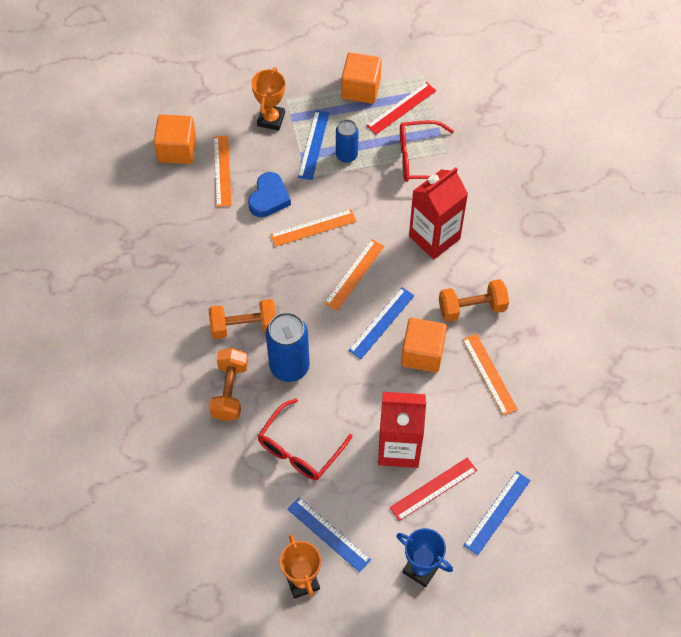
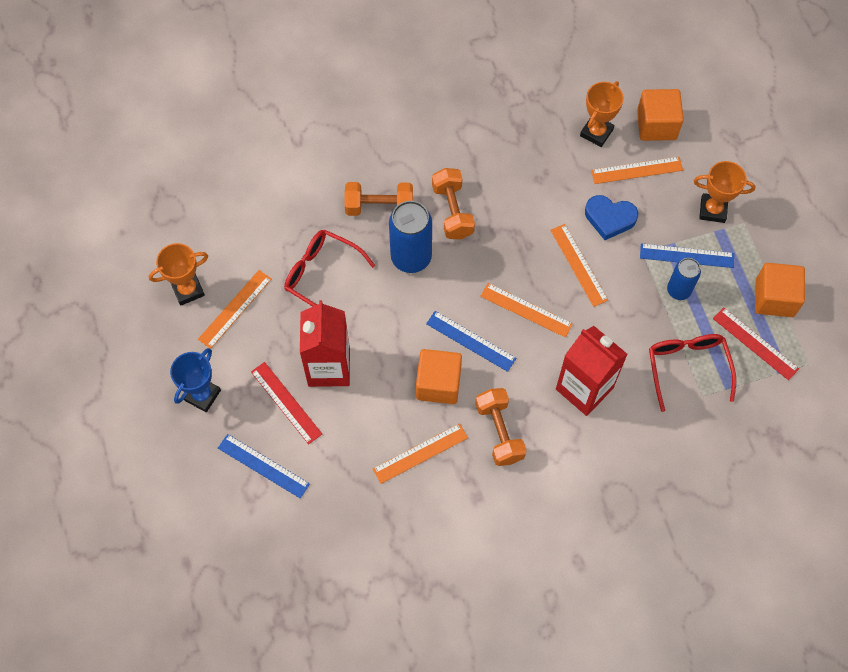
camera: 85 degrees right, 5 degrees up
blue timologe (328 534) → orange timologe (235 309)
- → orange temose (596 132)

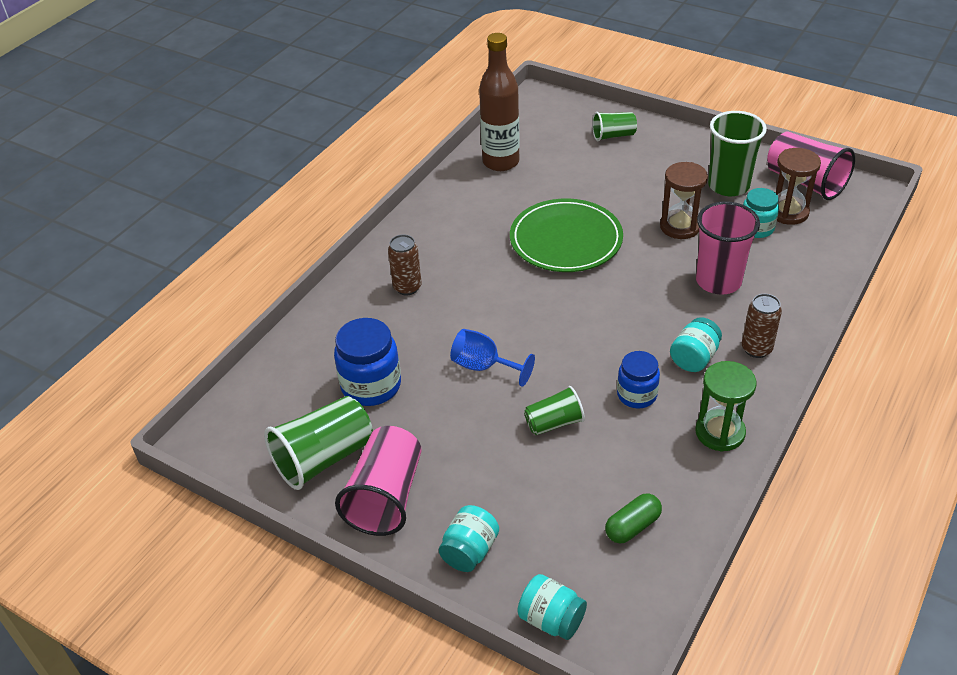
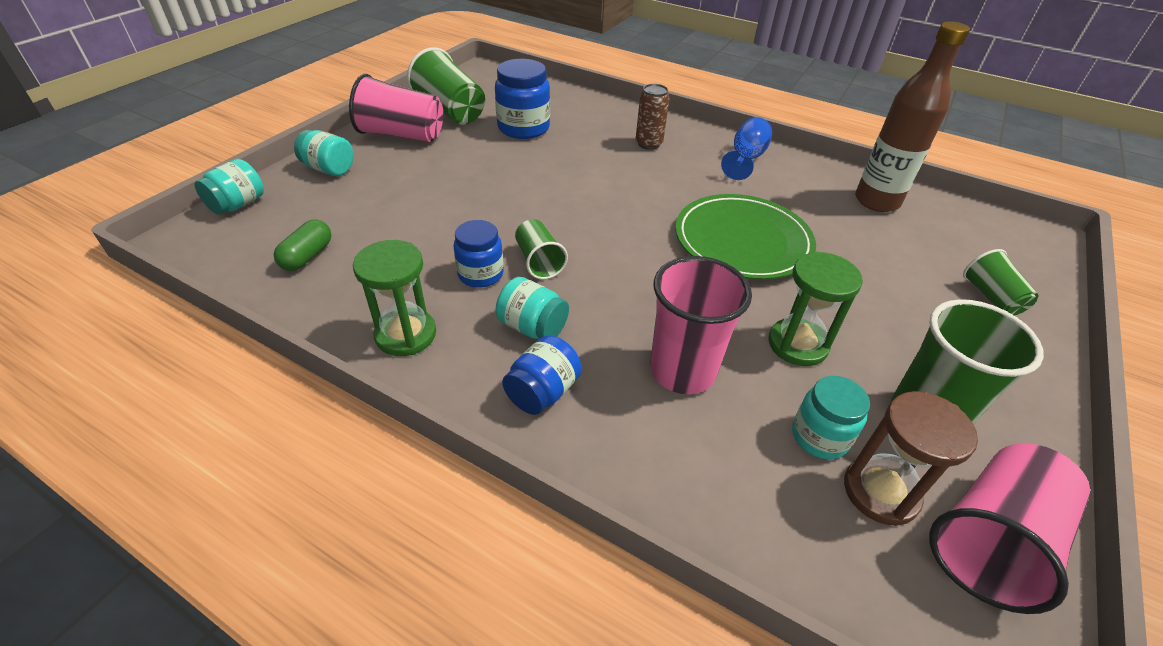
camera: 85 degrees right, 0 degrees up
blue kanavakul (484 366) → blue kanavakul (745 159), moved
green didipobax (554 423) → green didipobax (539 261), moved
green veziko (632 526) → green veziko (307 256), 60 degrees clockwise
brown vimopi (680 226) → green vimopi (797 344)
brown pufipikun (756 349) → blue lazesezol (542 392)

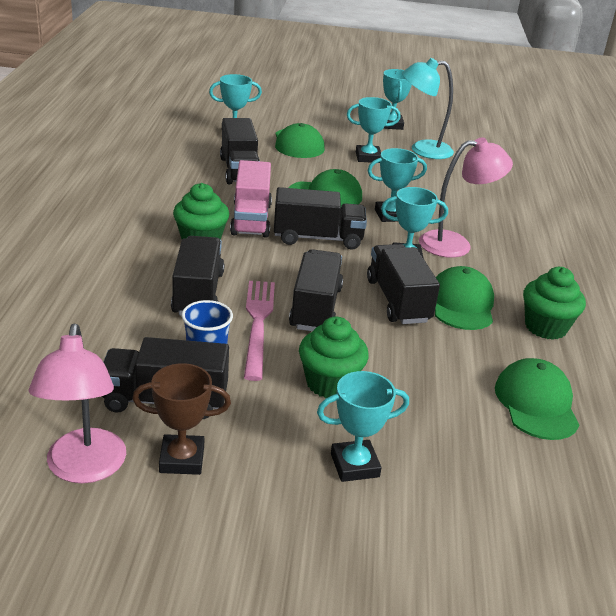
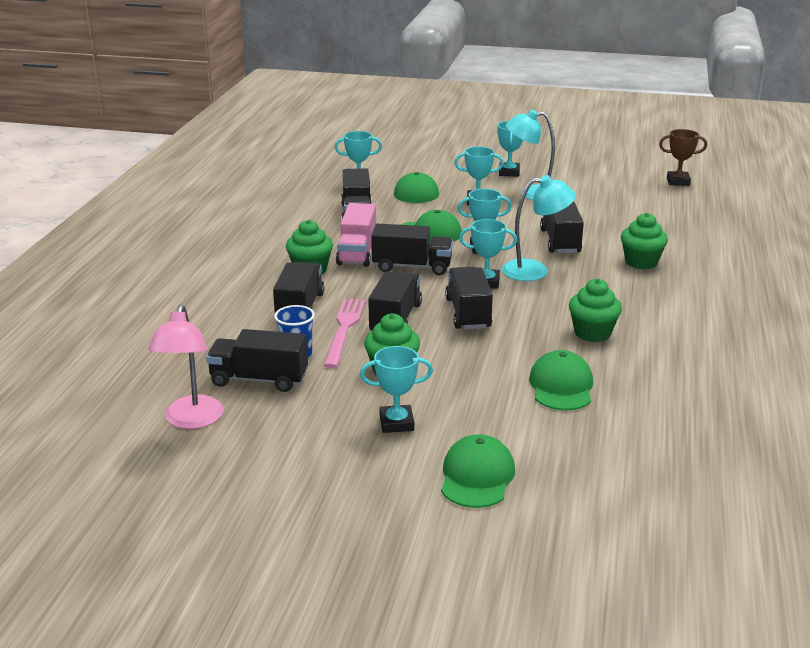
camera: 10 degrees right, 5 degrees down
brown temose (182 459) → brown temose (678 181), moved
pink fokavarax (455 244) → turquoise fokavarax (535 270)
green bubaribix (461 304) → green bubaribix (477 476), moved
- → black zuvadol (560 241)
- → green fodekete (641 262)

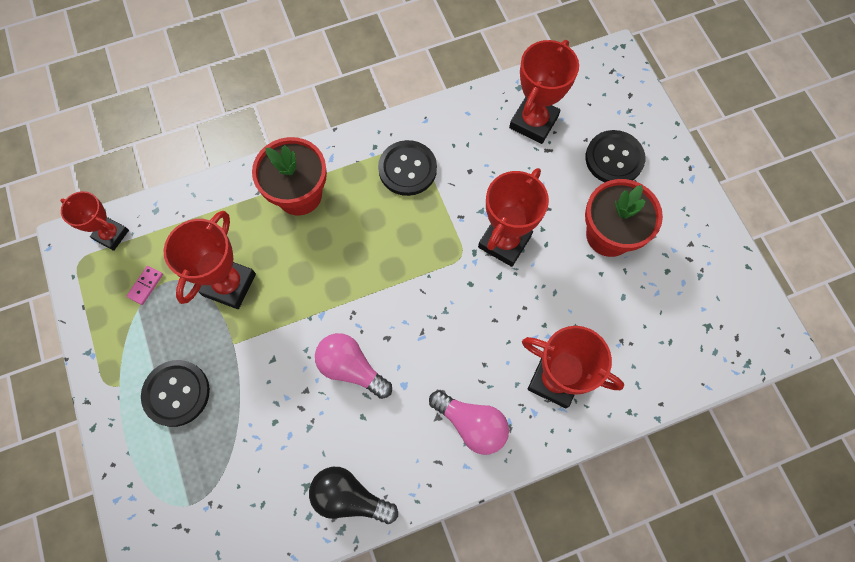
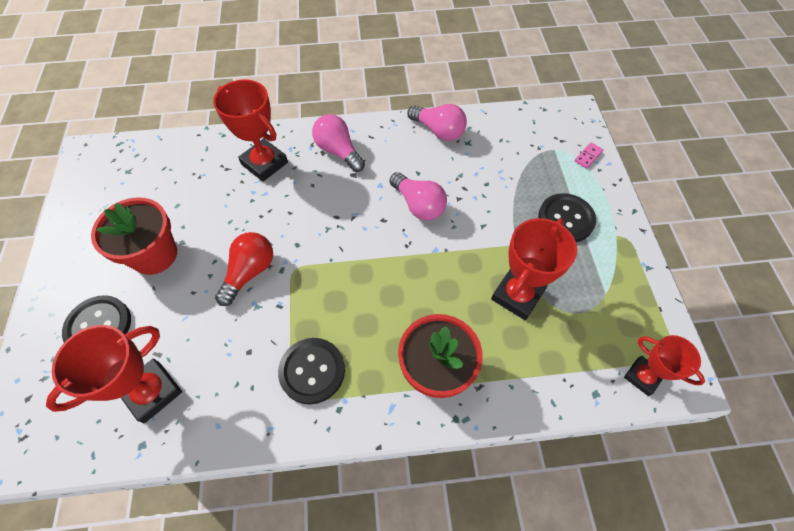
camera: 165 degrees left, 10 degrees down
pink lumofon (146 286) → pink lumofon (588 156), moved
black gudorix (349 497) → pink gudorix (438 131)
red temose (504 241) → red gudorix (250 272)

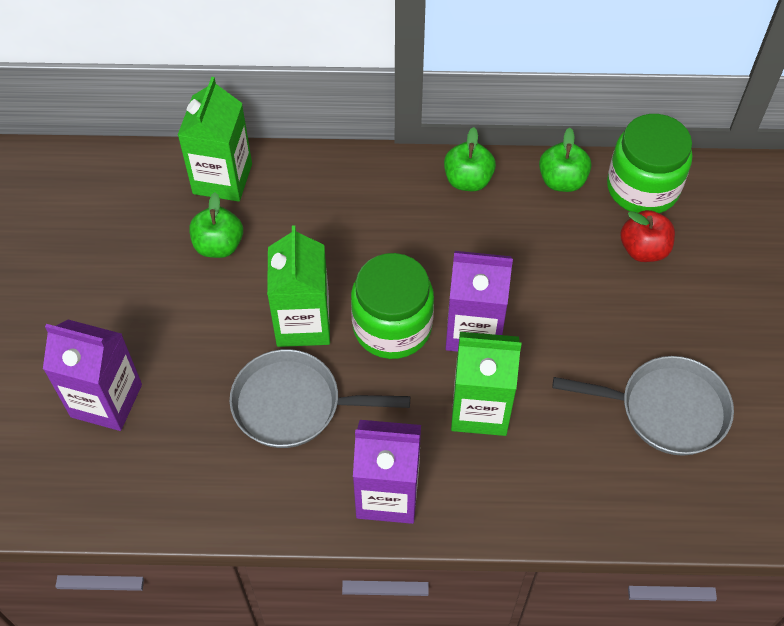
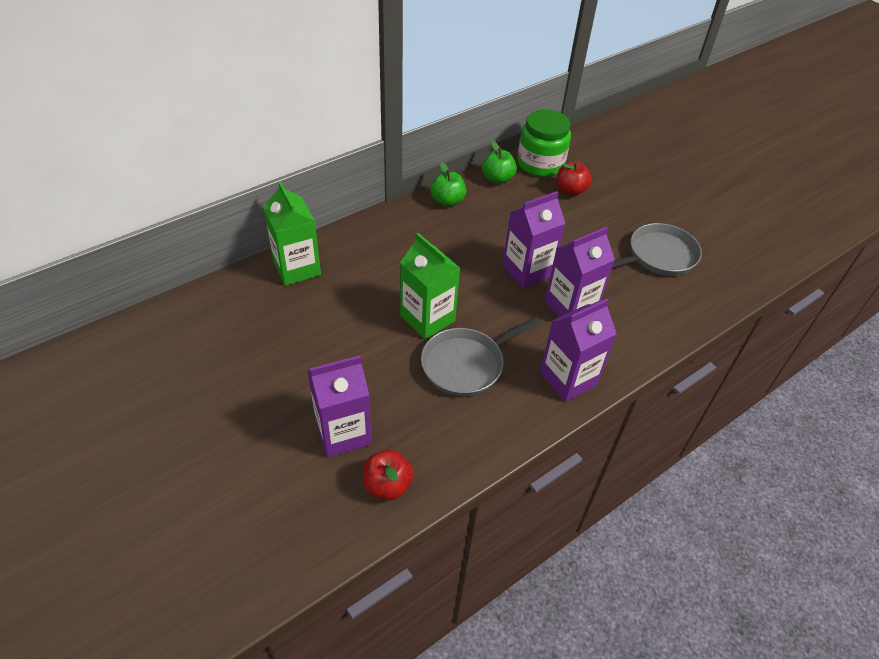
camera: 40 degrees left, 10 degrees down
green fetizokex (219 245) → -
green lazesezol (392 326) → -
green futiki (480 409) → purple futiki (570 307)
- → red fetizokex (387 485)

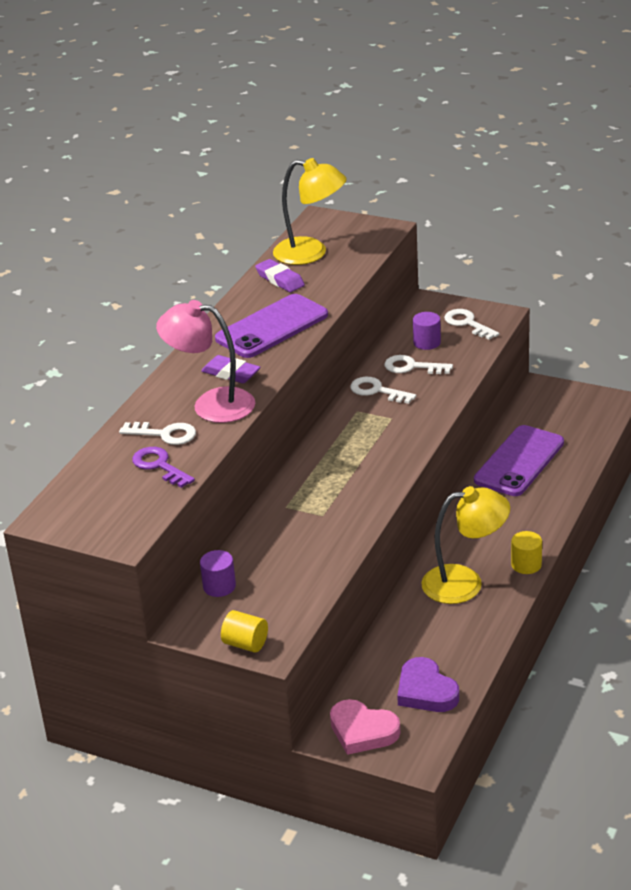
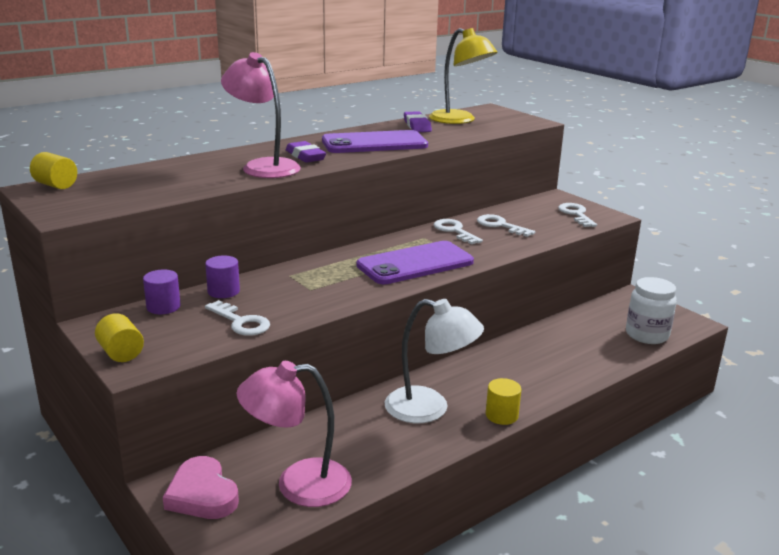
camera: 25 degrees right, 10 degrees down
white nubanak (164 434) → white nubanak (241 322), moved
purple nubanak (159 466) → -
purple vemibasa (426 691) → pink fokavarax (298 484)
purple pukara (427 342) → purple pukara (223 291), moved
yellow fokavarax (465 583) → white fokavarax (429 408)
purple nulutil (519 461) → purple nulutil (415 264), moved
- → yellow pukara (56 185)
- → white lazesezol (647 335)

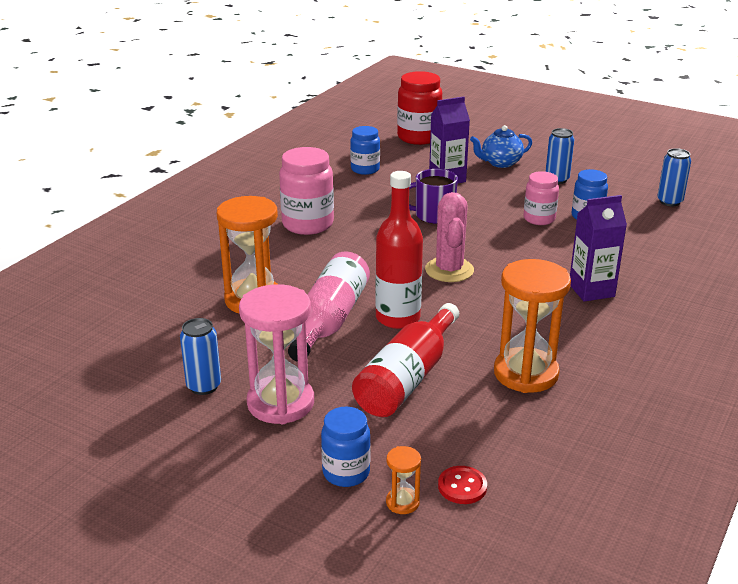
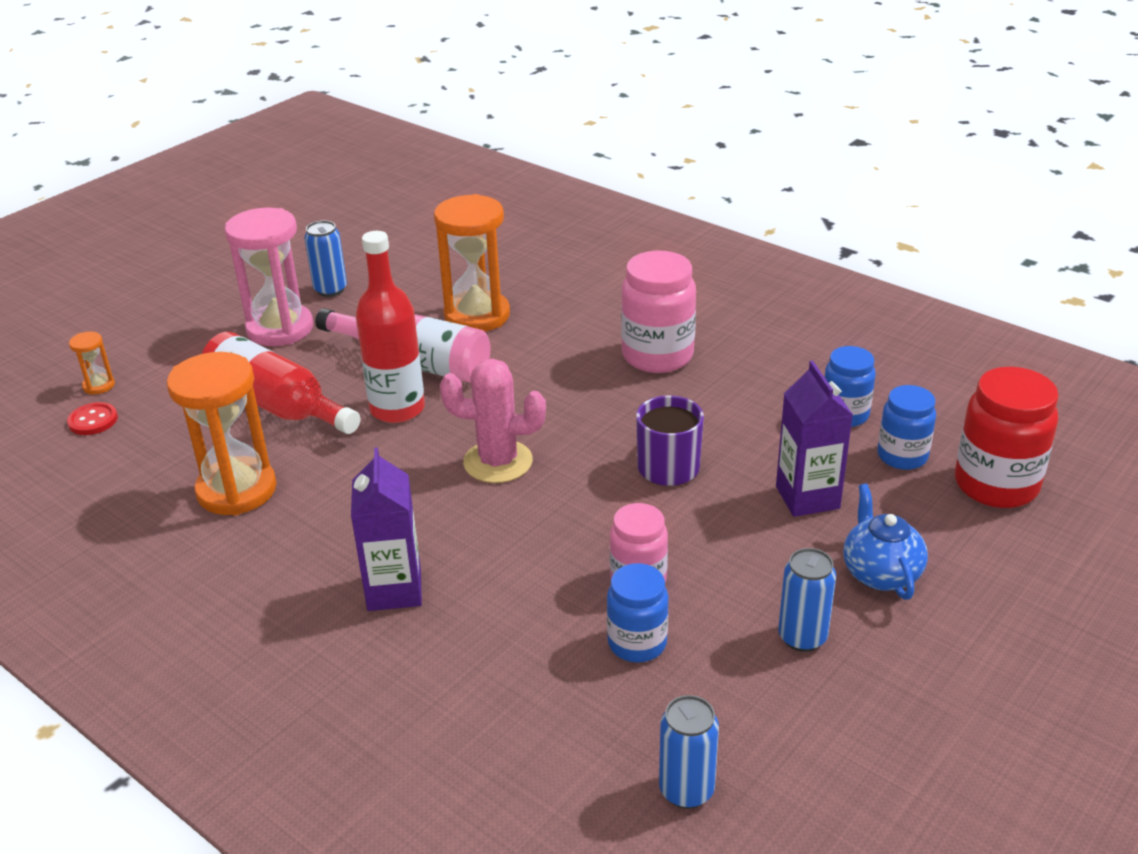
camera: 100 degrees right, 5 degrees up
blue lazesezol (346 473) → blue lazesezol (902 456), moved

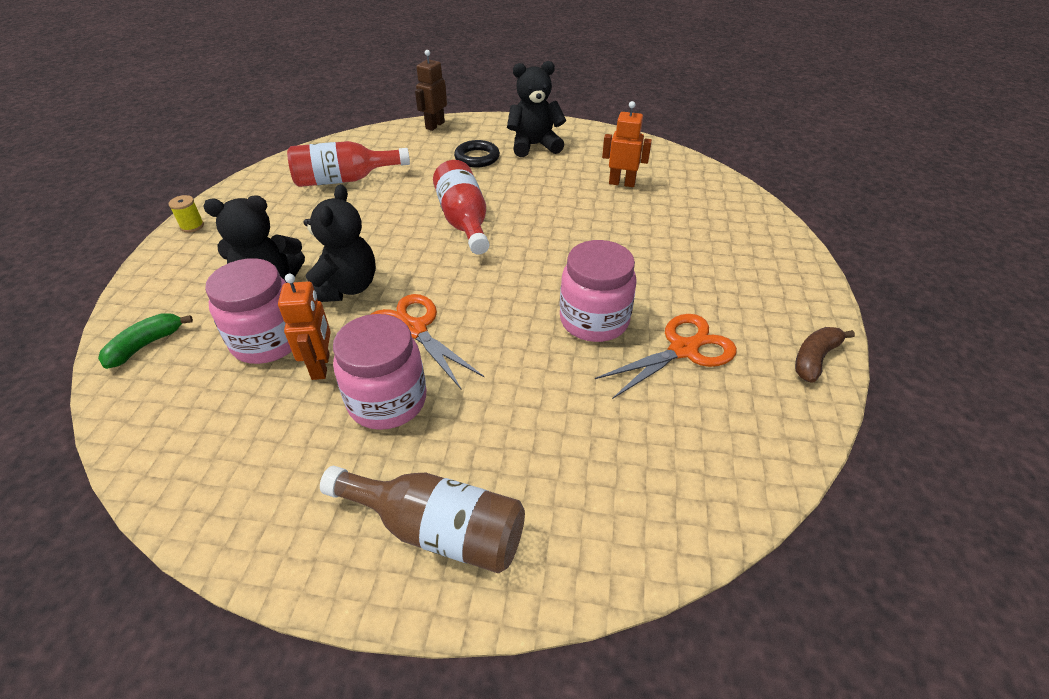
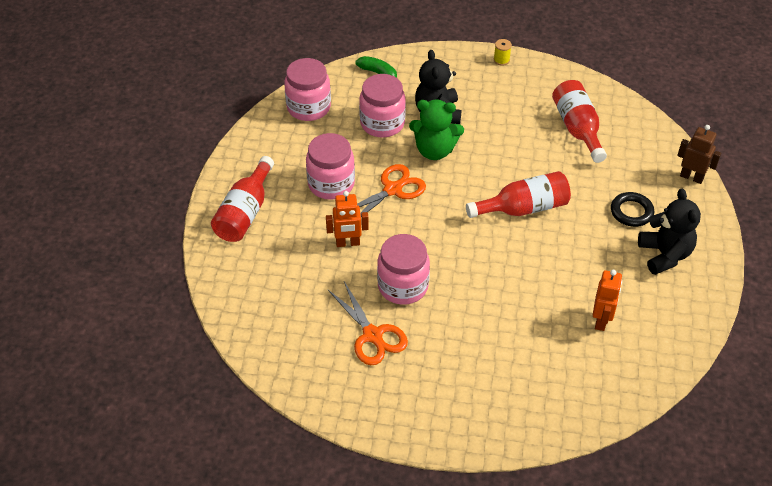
camera: 90 degrees right, 5 degrees up
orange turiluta (321 366) → orange turiluta (348 243), moved
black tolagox (345 288) → green tolagox (434 150)
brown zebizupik (437 529) → red zebizupik (245 212)
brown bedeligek (814 359) → -
- → pink lazesezol (308 107)

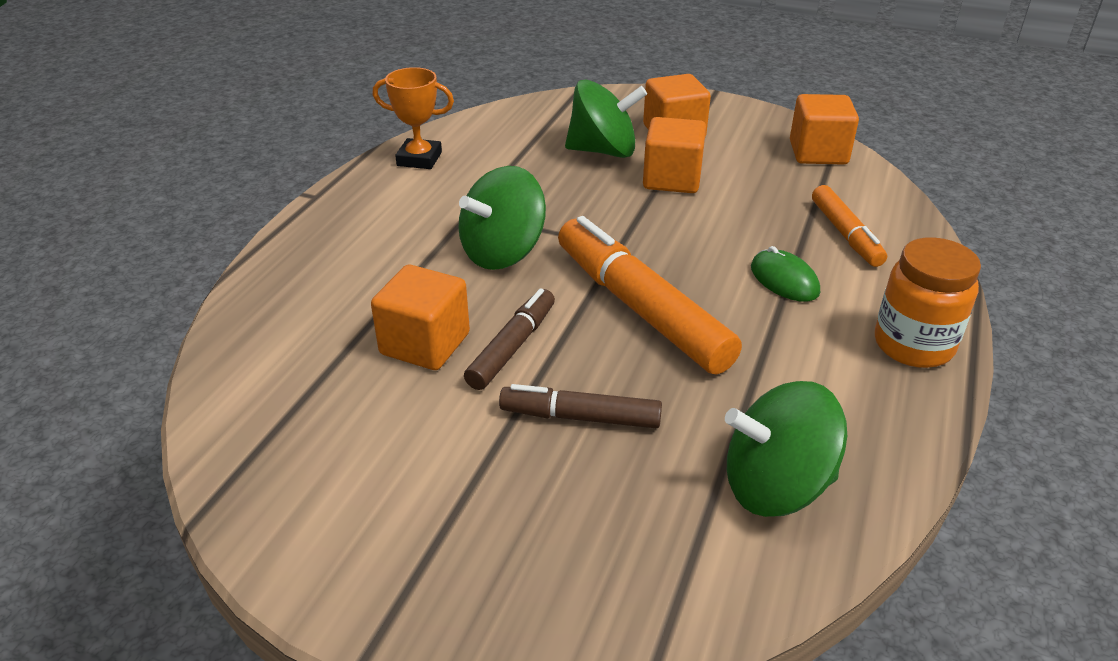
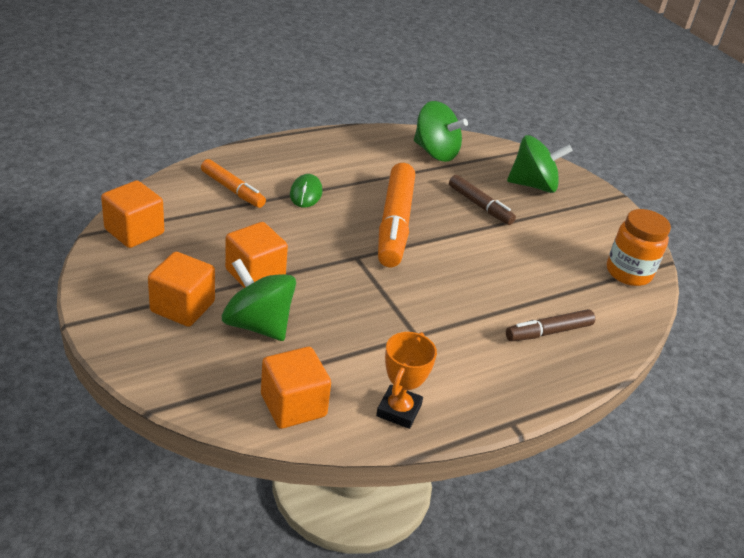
camera: 145 degrees left, 0 degrees up
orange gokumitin (425 344) → orange gokumitin (293 405), moved
orange temose (419 159) → orange temose (398 410), 60 degrees clockwise
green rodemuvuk (503 252) → green rodemuvuk (533 185), moved
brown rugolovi (512 347) → brown rugolovi (548 332), moved
orange rugolovi (845 234) → orange rugolovi (232 190), 105 degrees clockwise
orange lazesezol (913 345) → orange lazesezol (628 273), moved

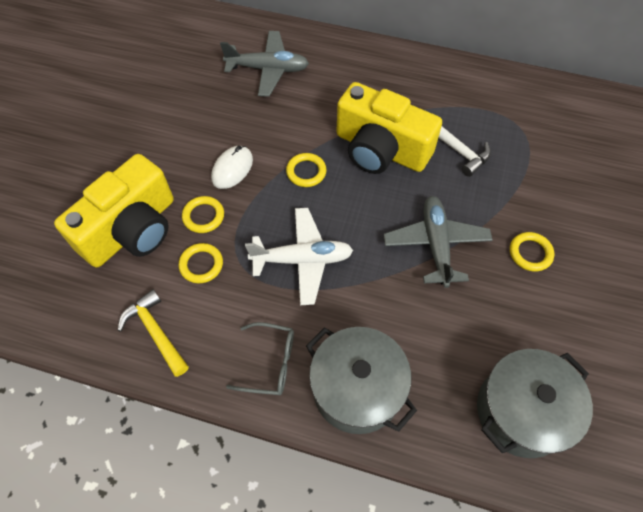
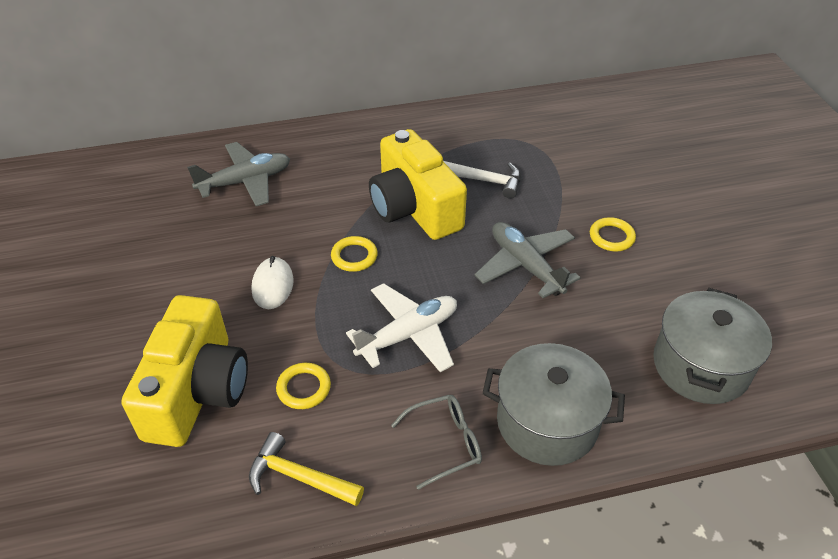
camera: 30 degrees left, 15 degrees down
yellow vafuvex (203 216) → -
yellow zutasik (381 149) → yellow zutasik (414 208), 60 degrees clockwise

